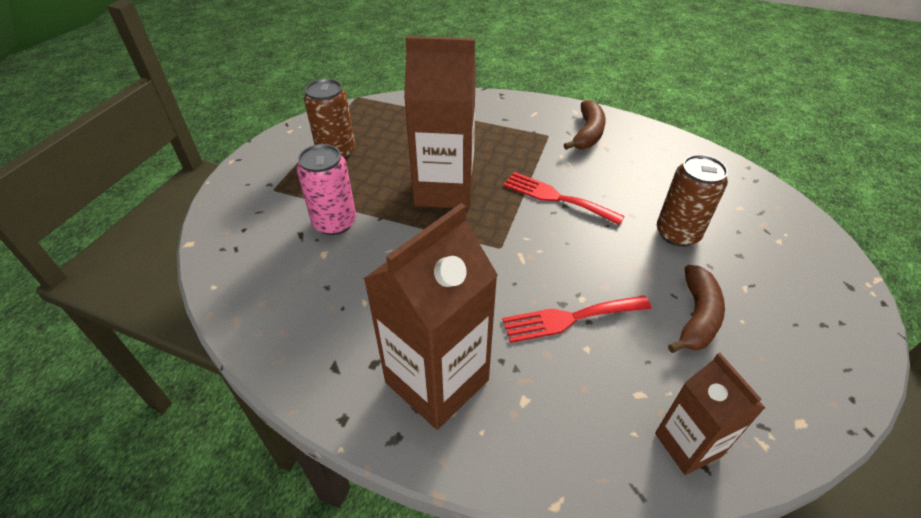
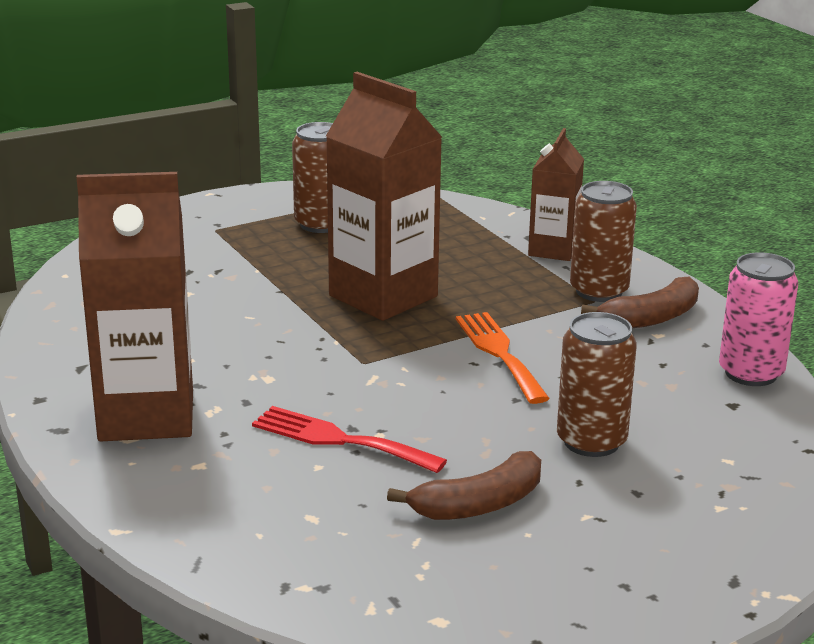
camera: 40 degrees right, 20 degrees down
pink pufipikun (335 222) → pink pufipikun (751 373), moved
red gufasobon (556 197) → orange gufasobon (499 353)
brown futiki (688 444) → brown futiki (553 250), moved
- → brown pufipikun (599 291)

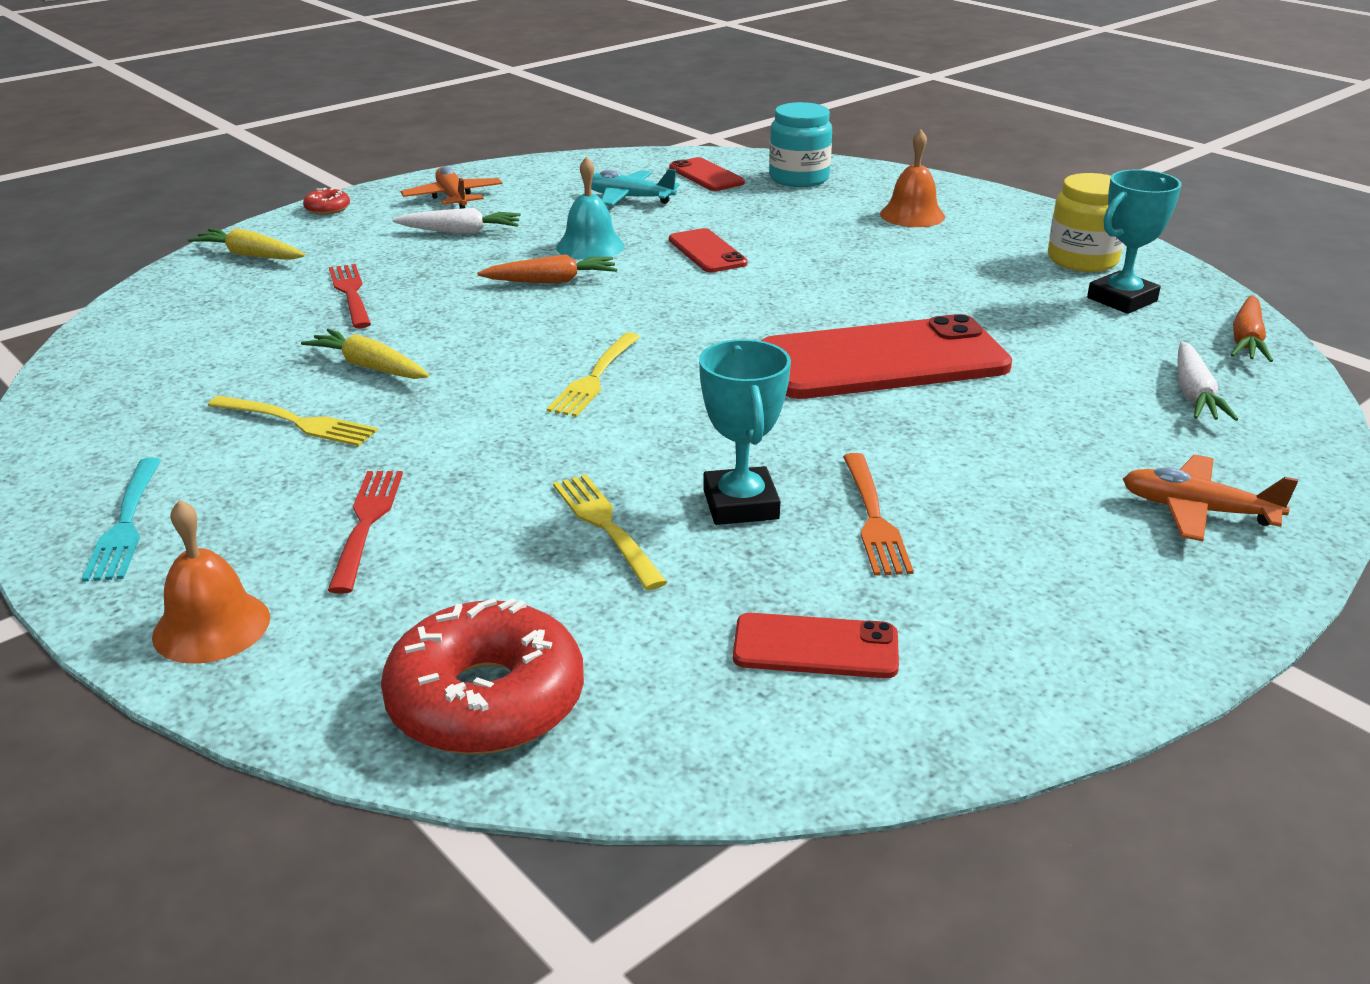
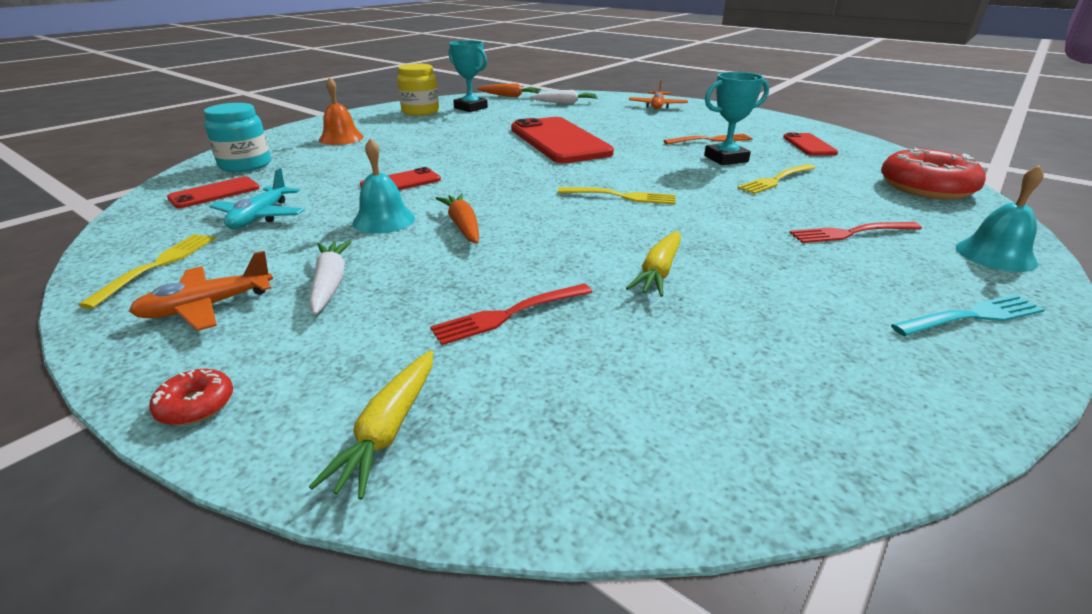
camera: 100 degrees left, 0 degrees up
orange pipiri (211 626) → turquoise pipiri (995 255)
yellow gufasobon (297 422) → yellow gufasobon (158 265), moved

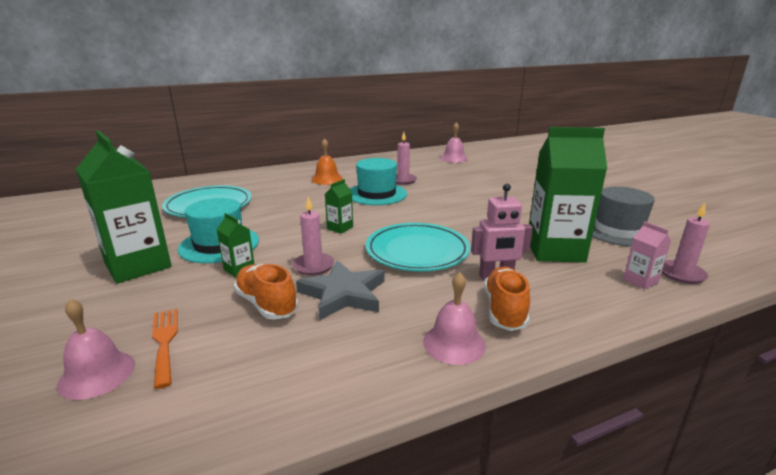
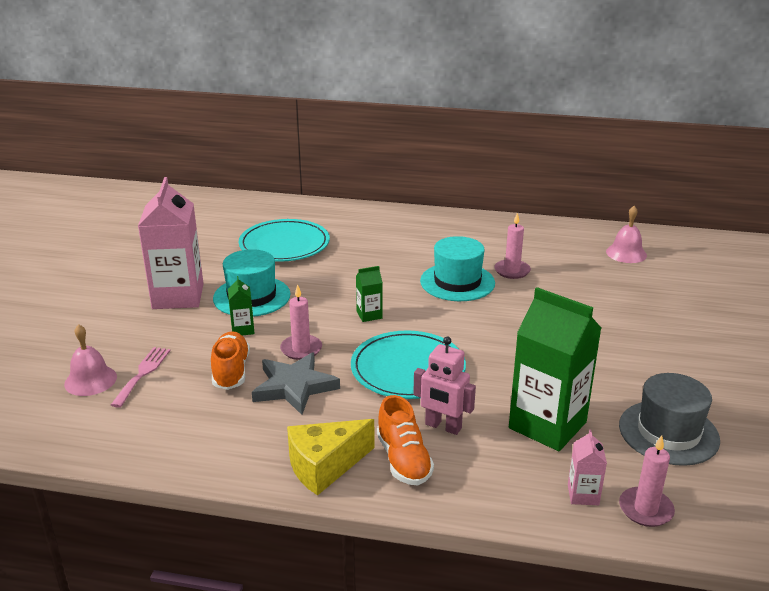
camera: 35 degrees right, 5 degrees up
green futiki (138 265) → pink futiki (178 296)
orange gufasobon (165 342) → pink gufasobon (142 374)
orange pipiri (327 179) → -
pink pipiri (454 343) → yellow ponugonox (325 466)
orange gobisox (504 310) → orange gobisox (403 460), 120 degrees clockwise

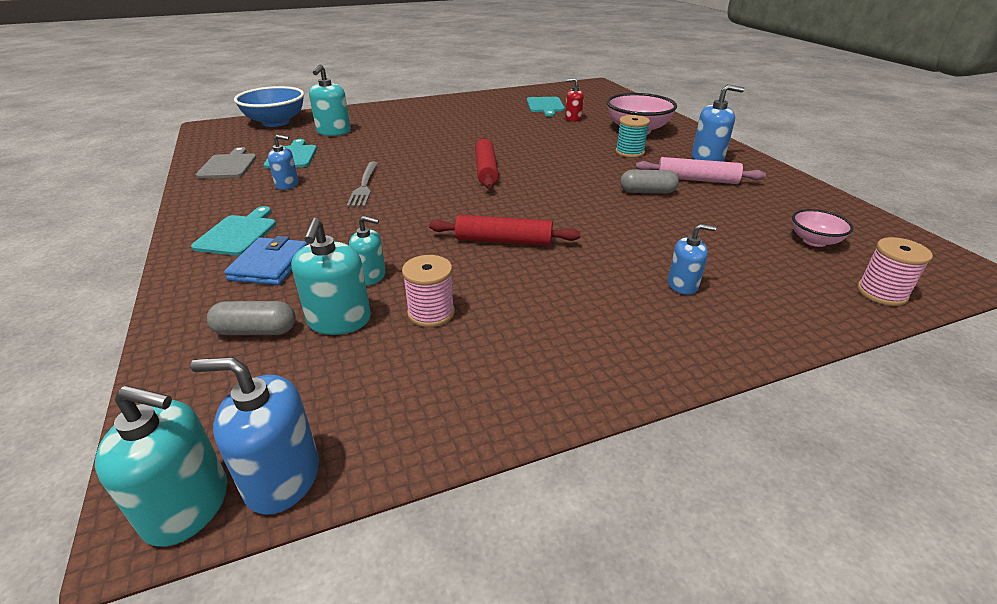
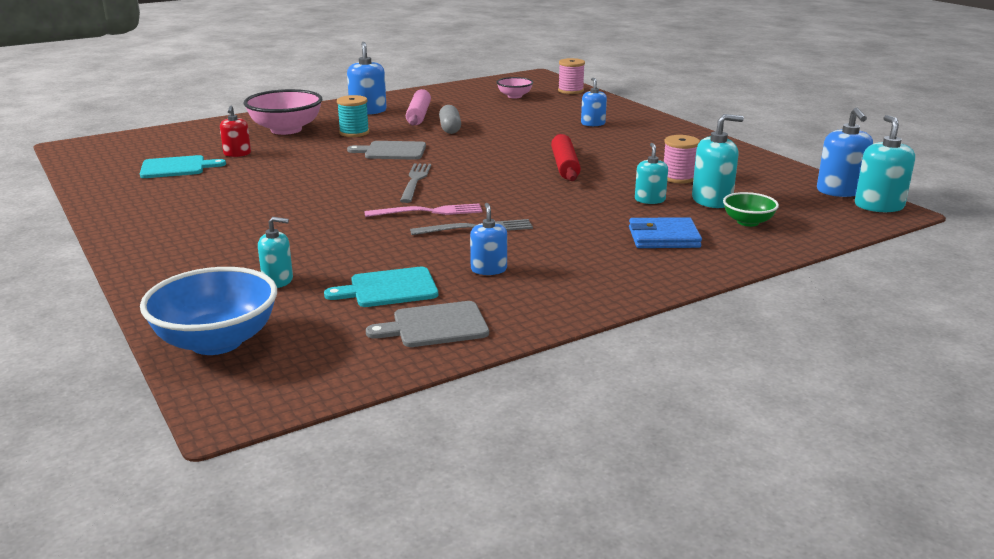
camera: 100 degrees left, 10 degrees down
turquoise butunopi (238 233) → -
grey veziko (256 331) → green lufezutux (748 222)
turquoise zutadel (333 132) → turquoise zutadel (278 280), x0.64
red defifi (486 170) → grey gufasobon (415 181)
- → grey butunopi (392 151)
- → pink gufasobon (428 212)

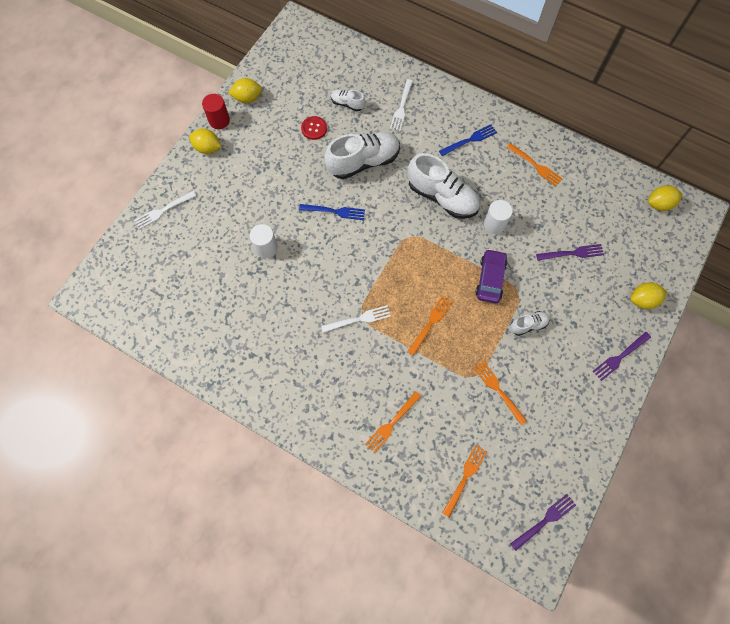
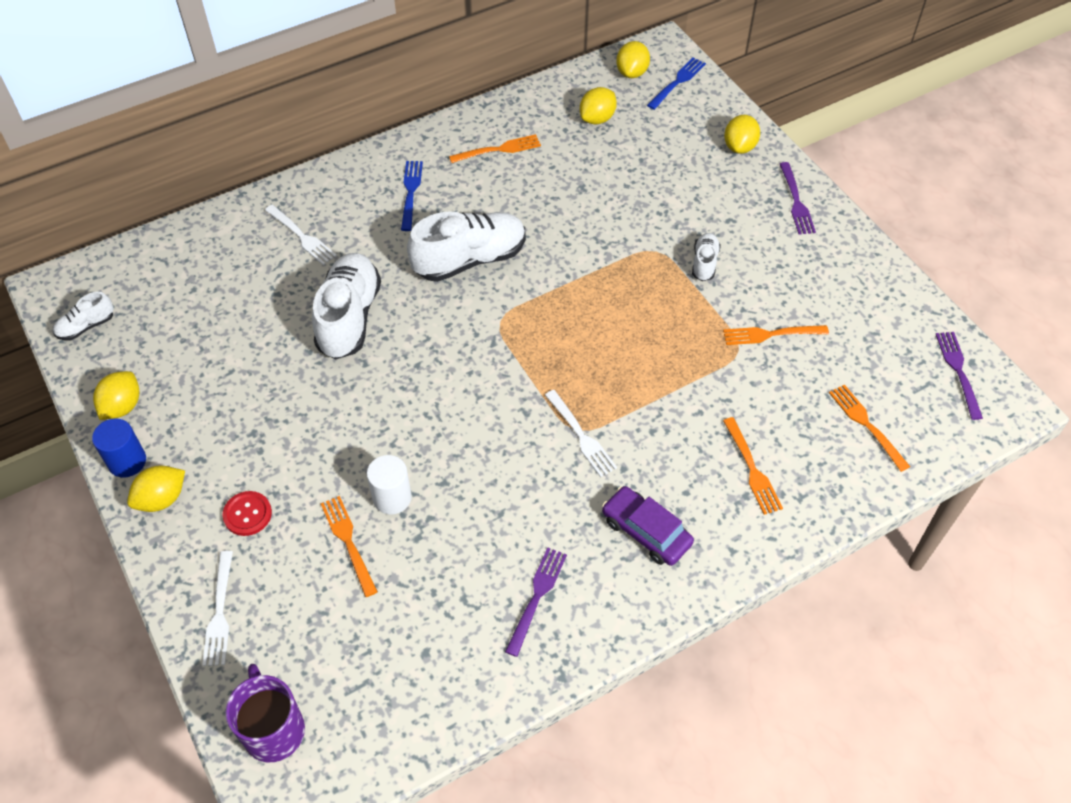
camera: 60 degrees left, 15 degrees down
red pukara (219 120) → blue pukara (127 461)
blue gufasobon (335 211) → blue gufasobon (677 82), moved
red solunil (314 128) → red solunil (247 514), moved
white gufasobon (359 319) → white gufasobon (581 436), 135 degrees clockwise
white gobisox (347 104) → white gobisox (86 326), moved
orange gufasobon (430 323) → orange gufasobon (348 542), moved
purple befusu (490 279) → purple befusu (646 531), moved
white pukara (494 224) → -
purple gufasobon (572 253) → purple gufasobon (536 597), moved
- → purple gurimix (273 729)
- → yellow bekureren (597 119)

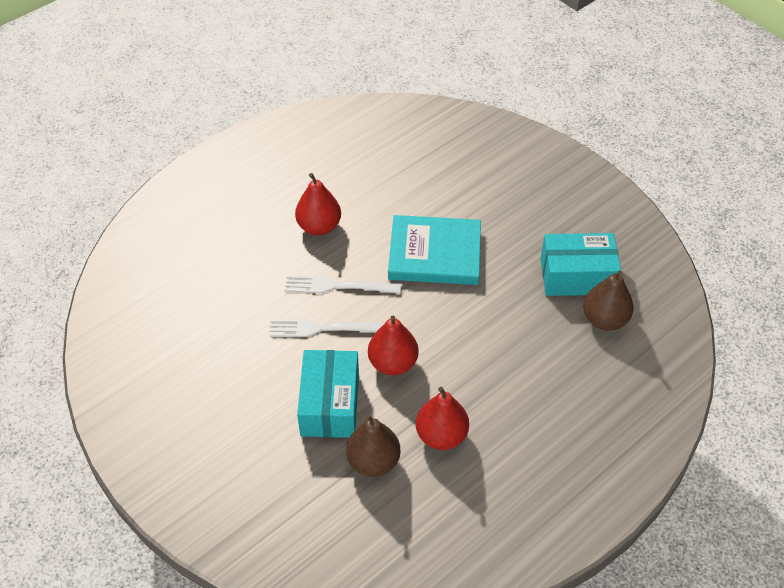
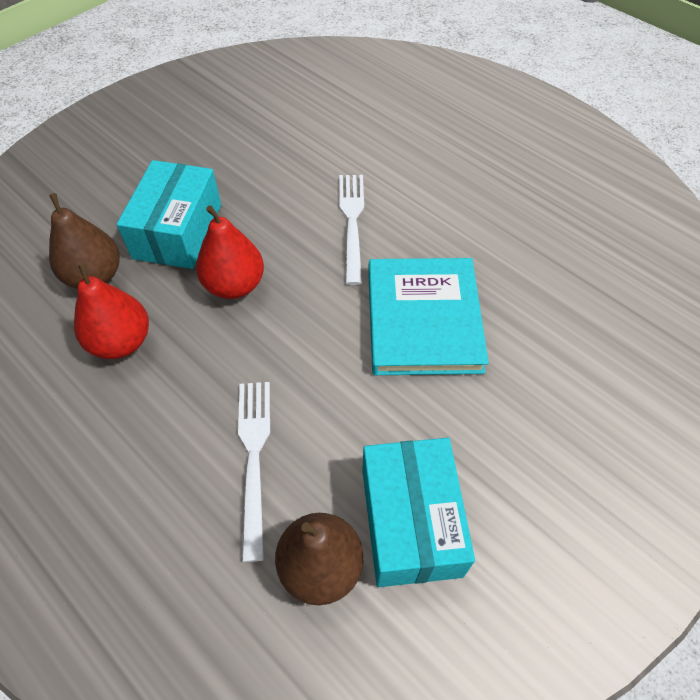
camera: 85 degrees right, 5 degrees up
white gufasobon (324 328) → white gufasobon (254 457), moved
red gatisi (319 226) → -
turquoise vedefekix (330 404) → turquoise vedefekix (178 231), 75 degrees counterclockwise

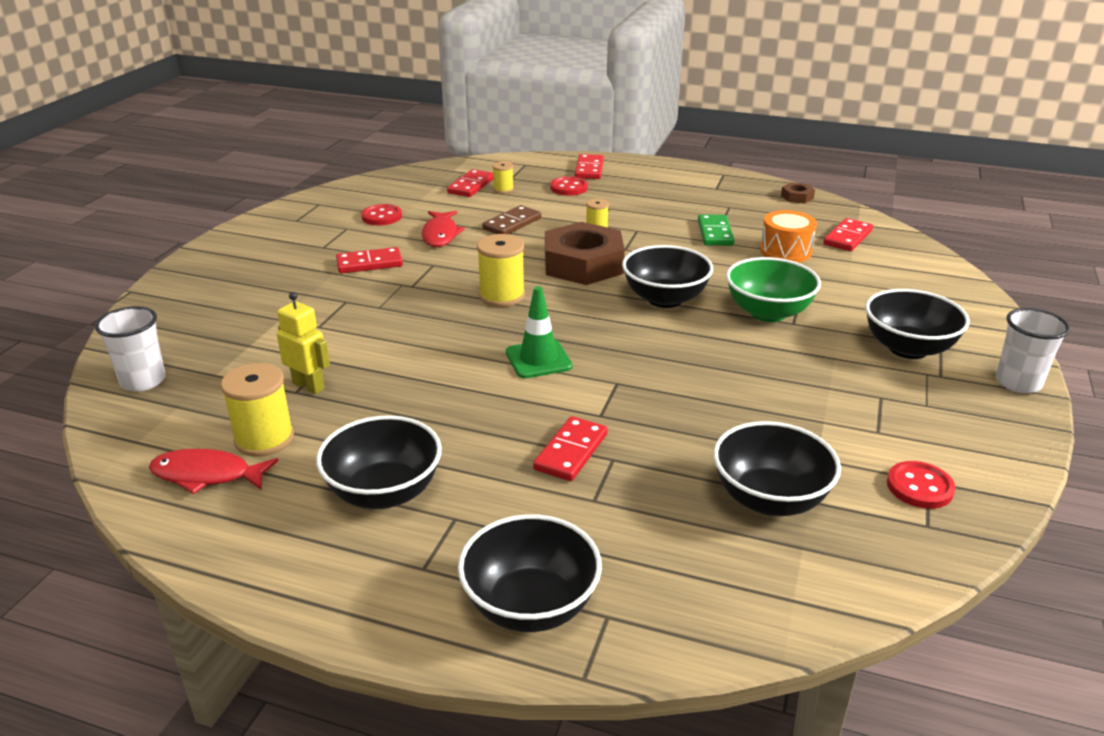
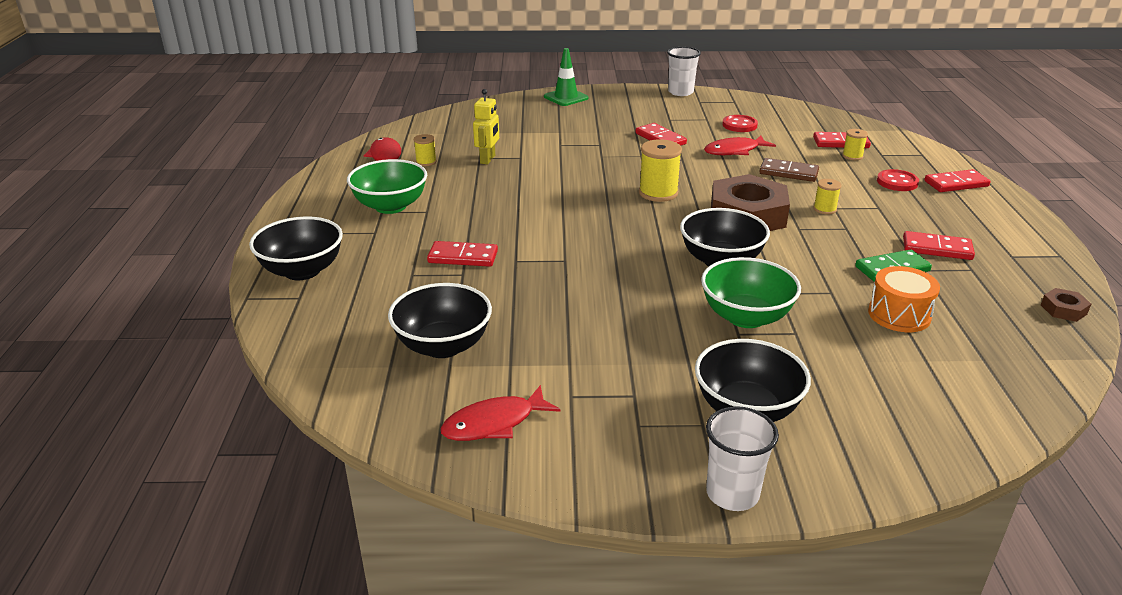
camera: 70 degrees right, 0 degrees up
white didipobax (143 381) → white didipobax (680 92), moved
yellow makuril (264 439) → yellow makuril (426 162), x0.56
black lufezutux (384 492) → green lufezutux (390 206)
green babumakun (538 359) → green babumakun (566 97), moved
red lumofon (848 237) → red lumofon (937 249), moved
red solunil (919 487) → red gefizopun (494 423)

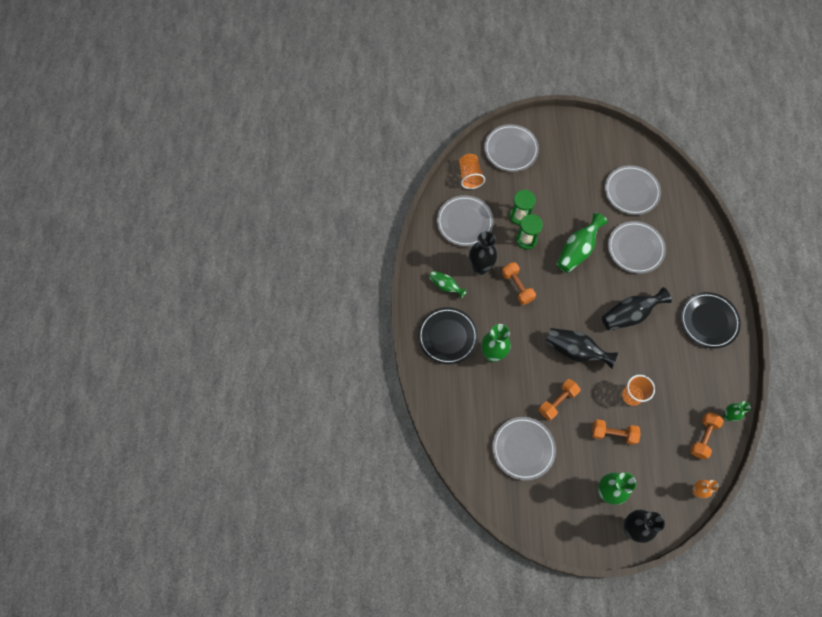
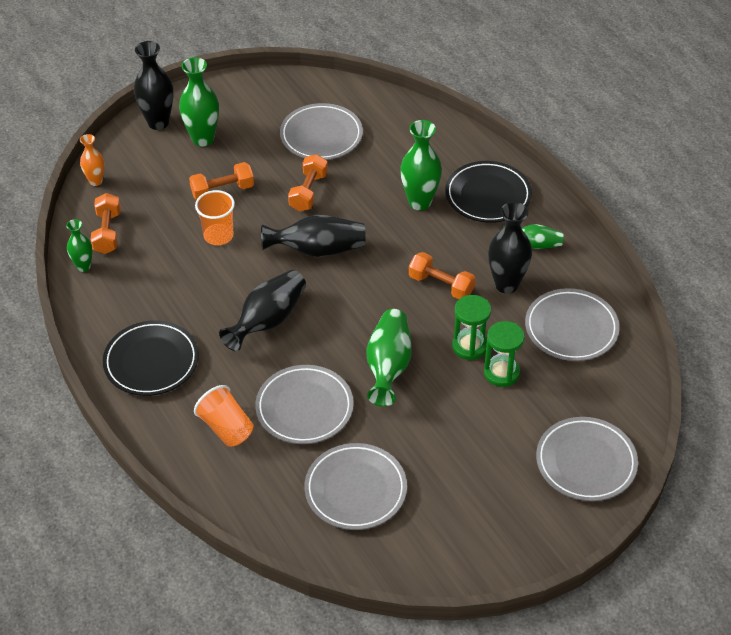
camera: 150 degrees right, 20 degrees down
orange didipobax (470 176) → orange didipobax (226 428), moved

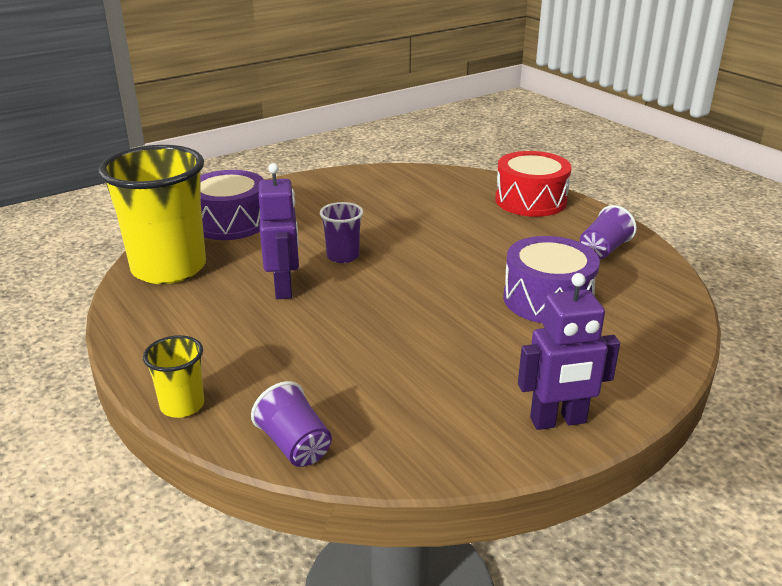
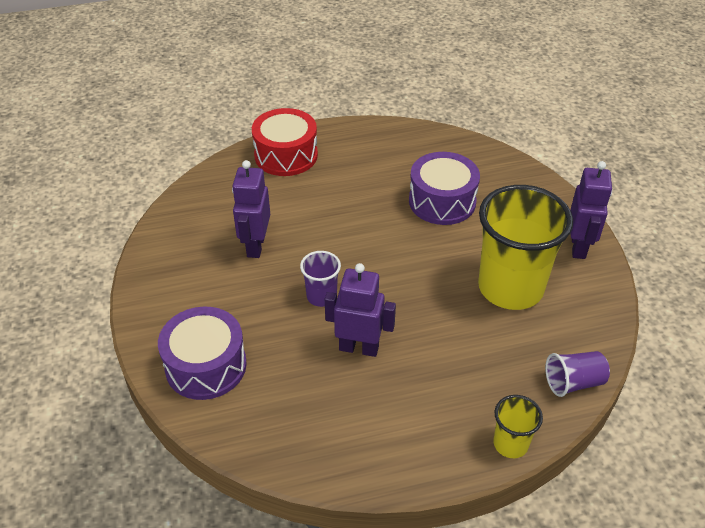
camera: 70 degrees left, 15 degrees up
yellow didipobax (169 268) → yellow didipobax (510 288), moved
purple didipobax (603 250) → -
- → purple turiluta (255 246)

